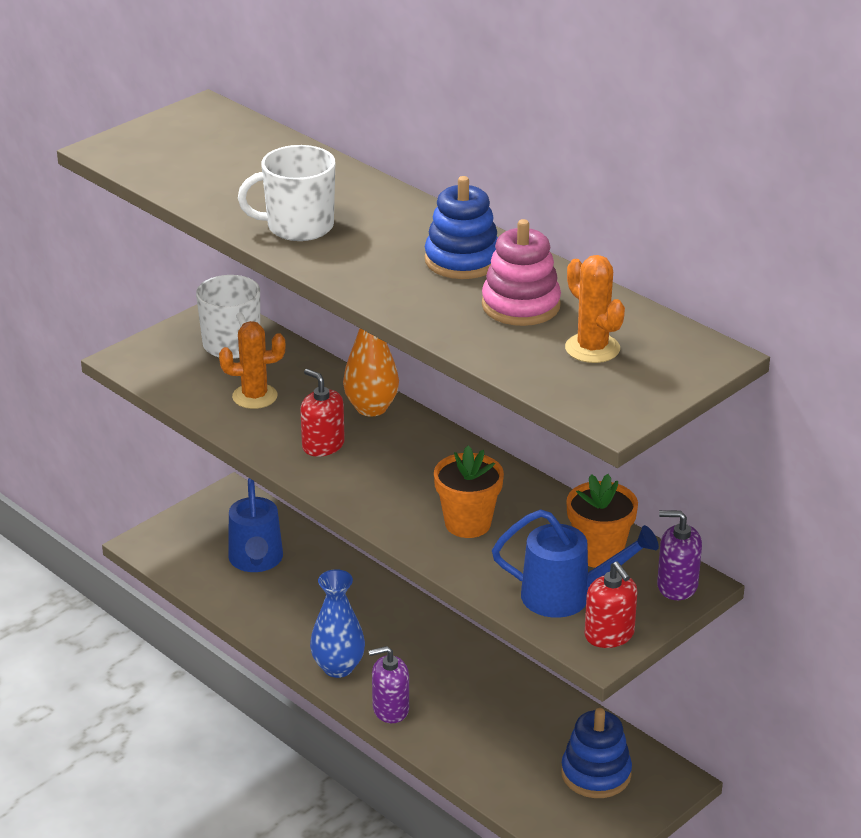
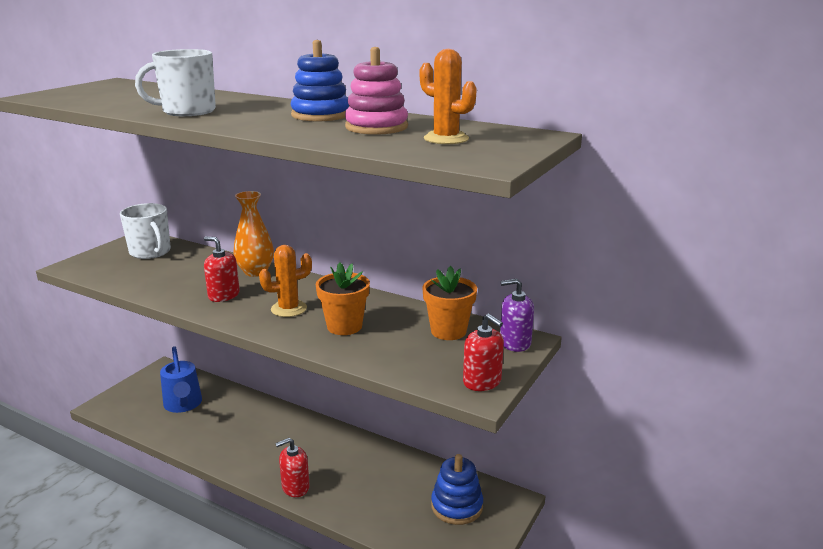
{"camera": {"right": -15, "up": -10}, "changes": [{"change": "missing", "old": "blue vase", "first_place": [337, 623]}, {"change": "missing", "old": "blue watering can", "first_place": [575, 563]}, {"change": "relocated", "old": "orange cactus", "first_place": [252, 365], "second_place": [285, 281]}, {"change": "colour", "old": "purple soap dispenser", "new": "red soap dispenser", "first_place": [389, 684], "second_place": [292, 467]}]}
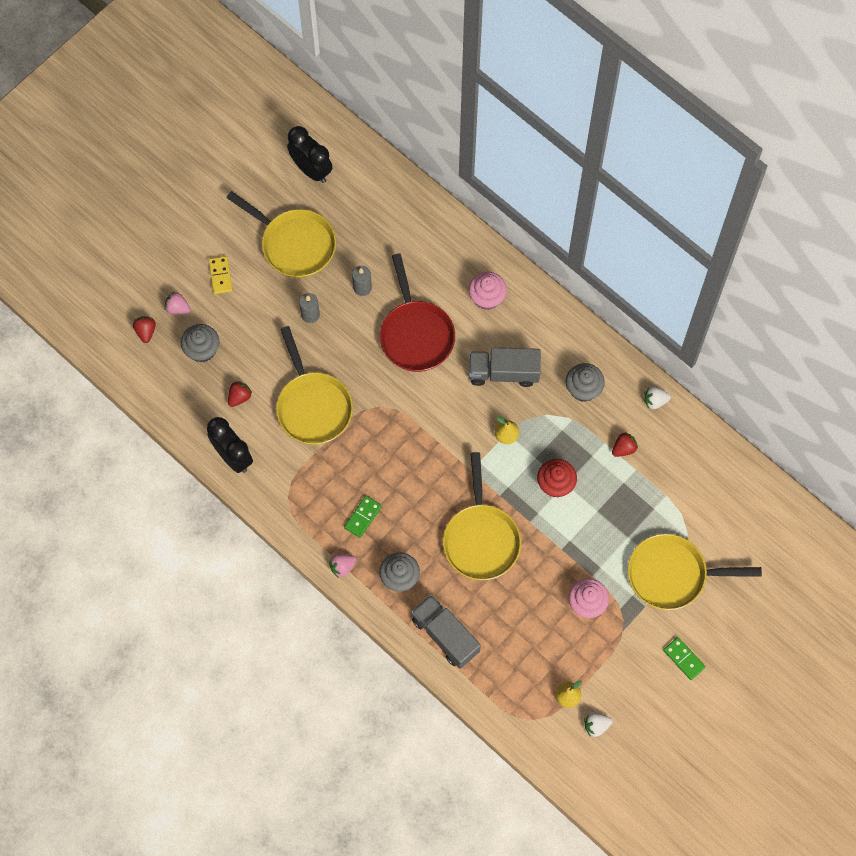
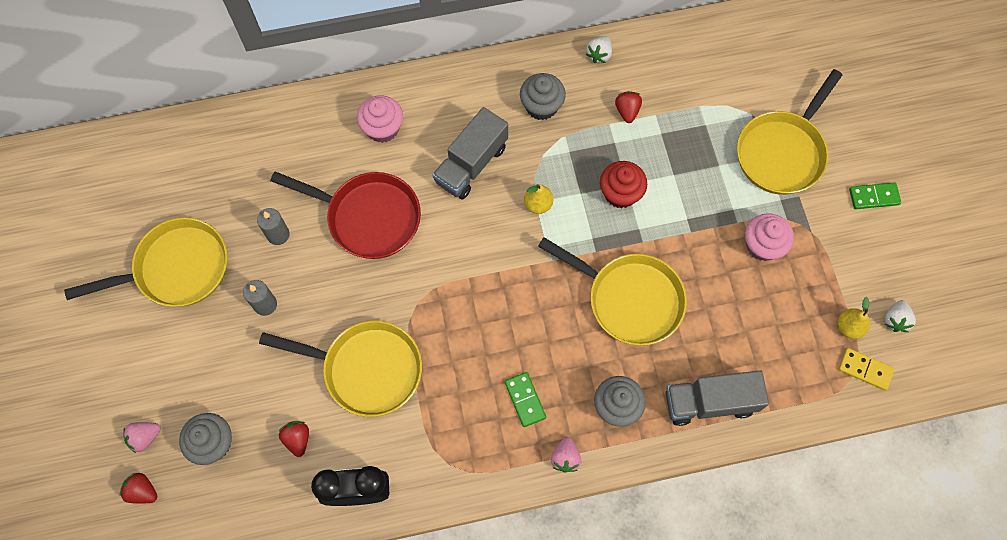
{"camera": {"right": -55, "up": 0}, "changes": [{"change": "missing", "old": "black clock", "first_place": [309, 154]}, {"change": "relocated", "old": "yellow domino", "first_place": [220, 275], "second_place": [866, 369]}]}
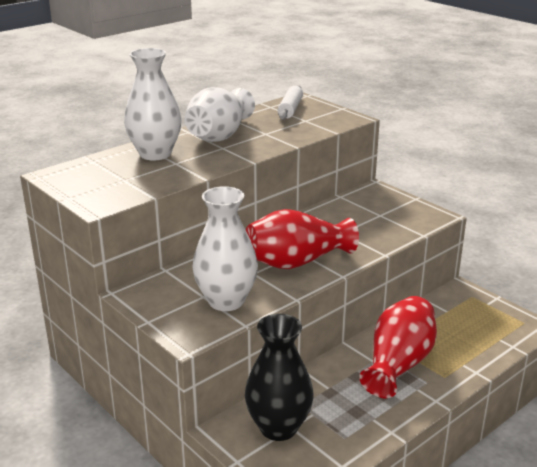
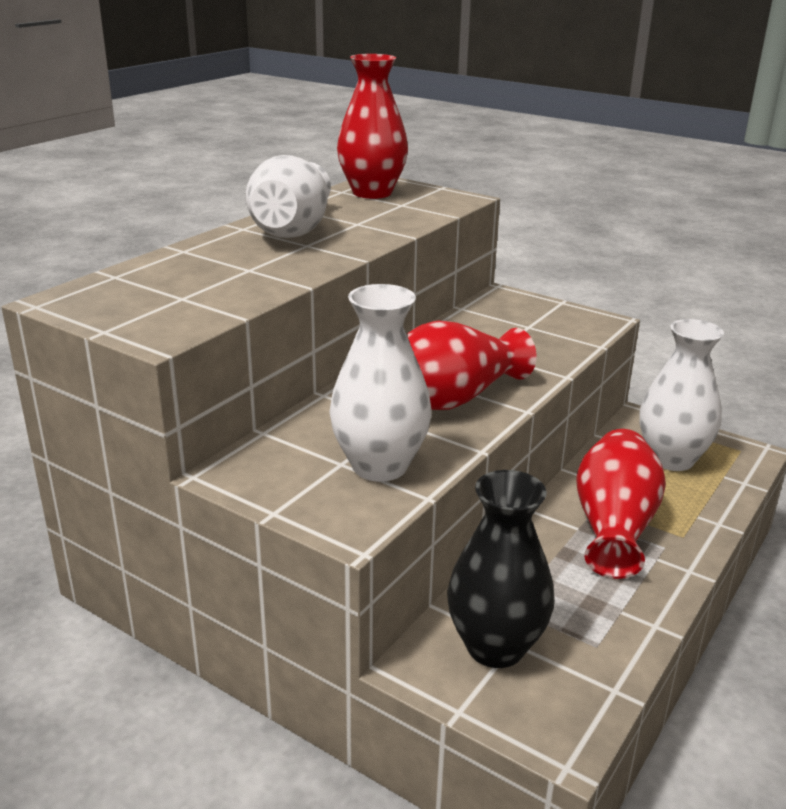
{"camera": {"right": -15, "up": 0}, "changes": [{"change": "relocated", "old": "white vase", "first_place": [152, 104], "second_place": [682, 395]}, {"change": "exchanged", "old": "white rolling pin", "new": "red vase", "first_place": [290, 102], "second_place": [372, 126]}]}
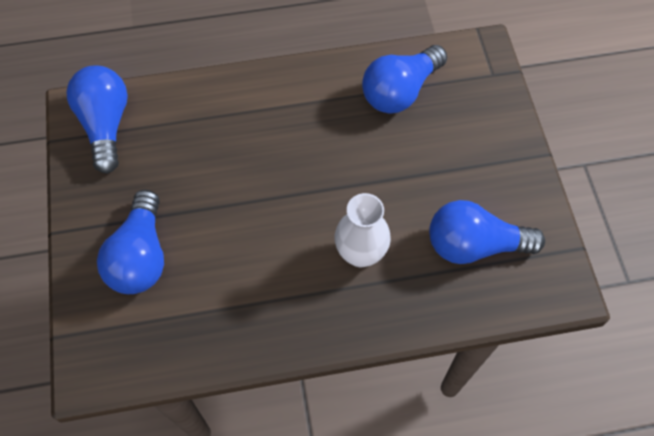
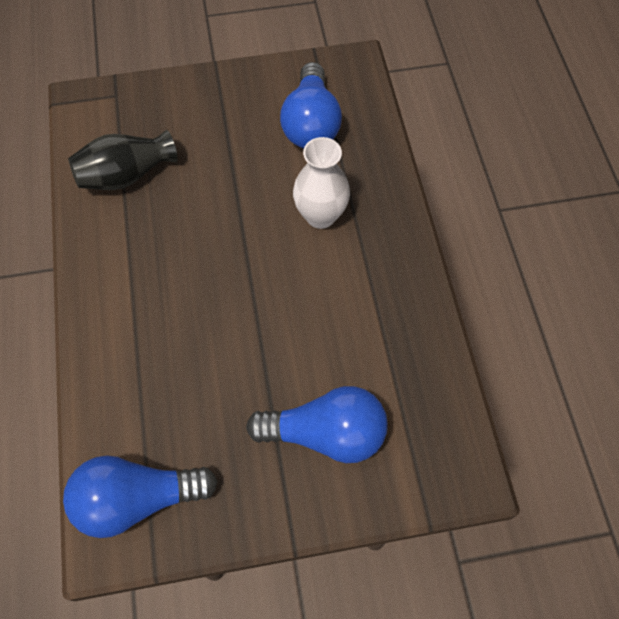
{"camera": {"right": -90, "up": 0}, "changes": [{"change": "exchanged", "old": "blue light bulb", "new": "black vase", "first_place": [404, 79], "second_place": [123, 160]}]}
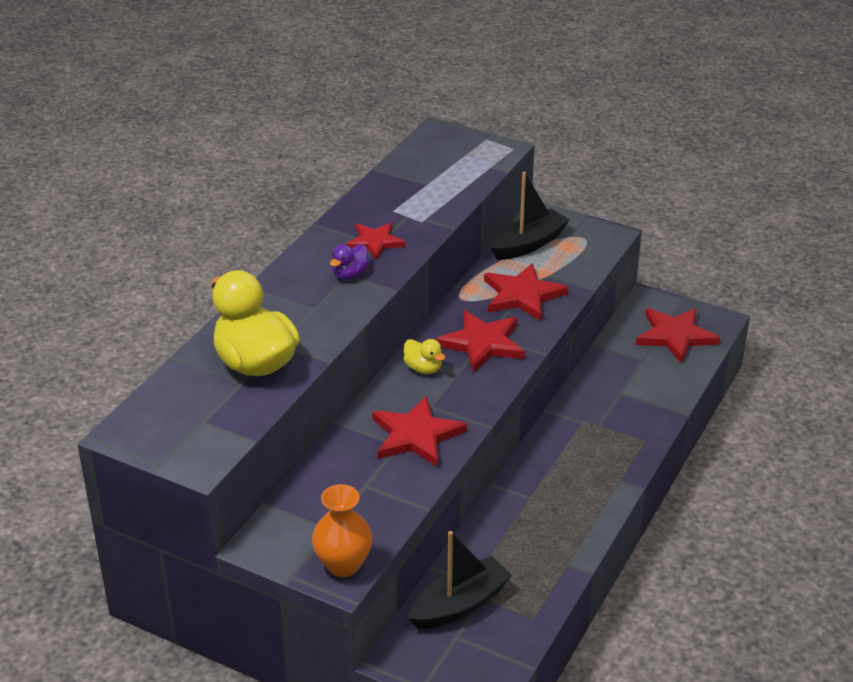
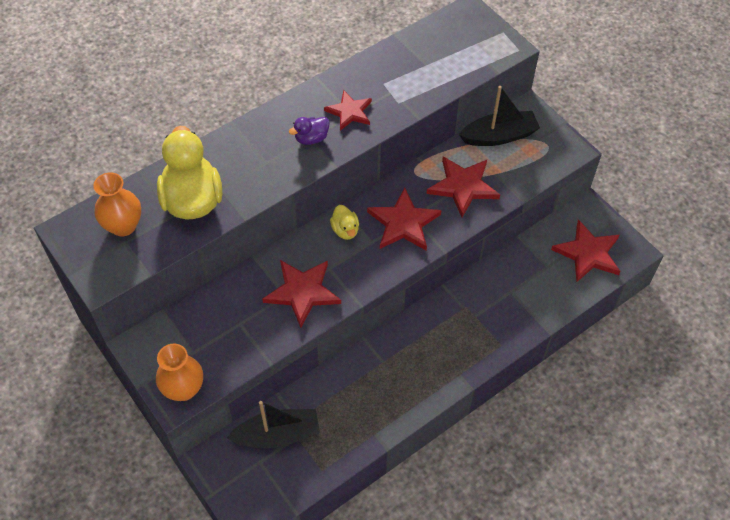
{"camera": {"right": 25, "up": 20}, "changes": [{"change": "appeared", "new": "orange vase", "second_place": [117, 204]}]}
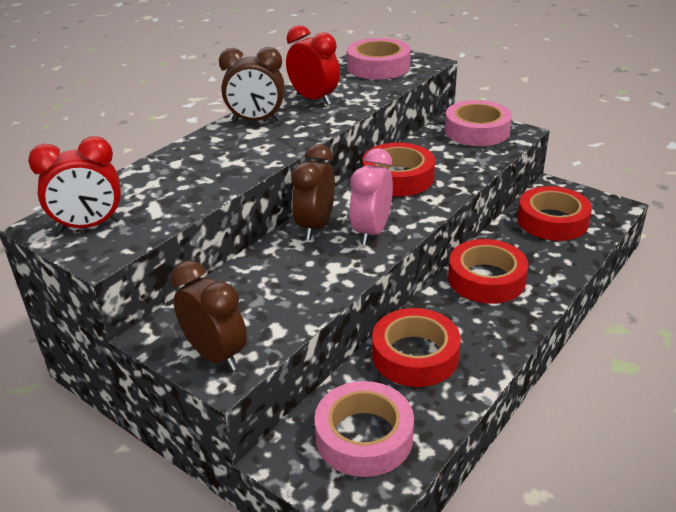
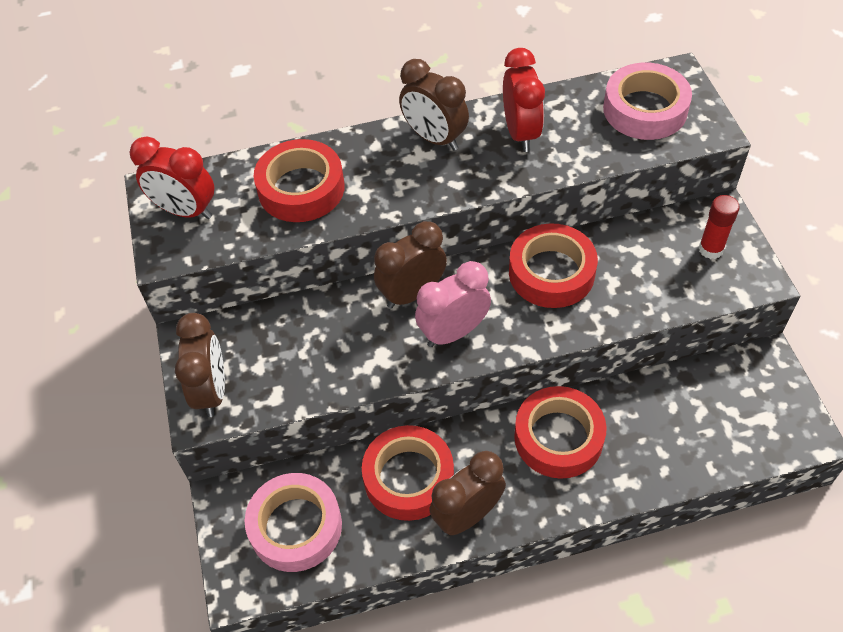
{"camera": {"right": 40, "up": 20}, "changes": [{"change": "appeared", "new": "brown clock", "second_place": [467, 493]}, {"change": "relocated", "old": "red tape", "first_place": [554, 213], "second_place": [299, 180]}, {"change": "exchanged", "old": "pink tape", "new": "red glue stick", "first_place": [478, 123], "second_place": [719, 227]}]}
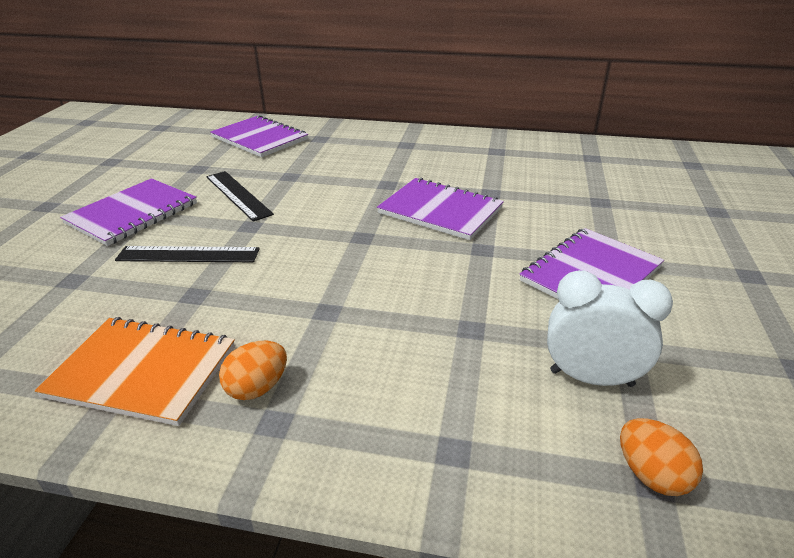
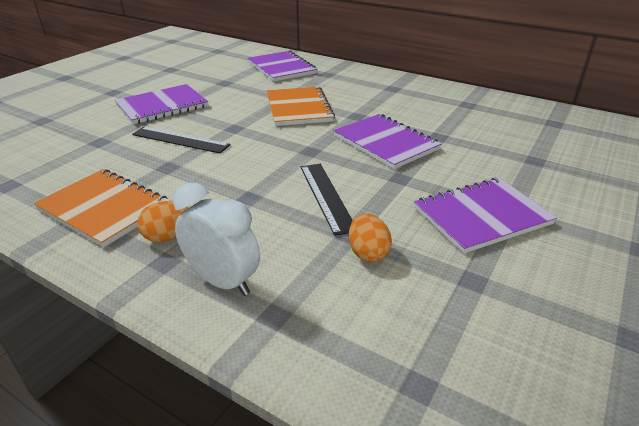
{"camera": {"right": 20, "up": 0}, "changes": [{"change": "appeared", "new": "orange notebook", "second_place": [301, 106]}, {"change": "relocated", "old": "black ruler", "first_place": [240, 196], "second_place": [327, 200]}, {"change": "relocated", "old": "white clock", "first_place": [610, 328], "second_place": [216, 239]}, {"change": "relocated", "old": "orange egg", "first_place": [661, 457], "second_place": [370, 238]}]}
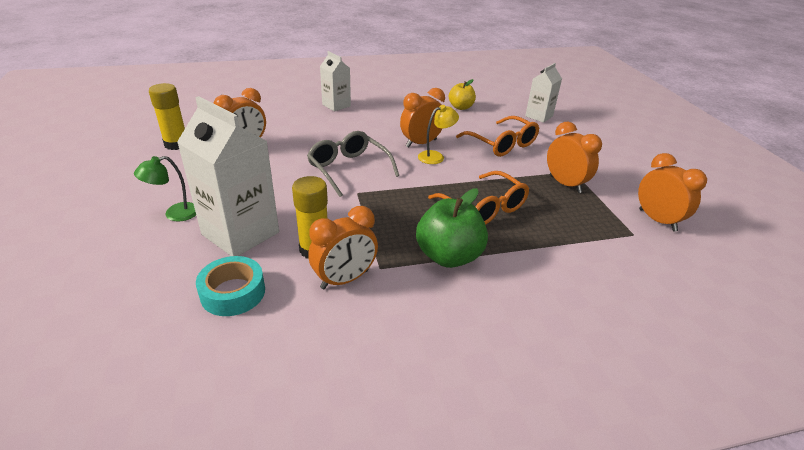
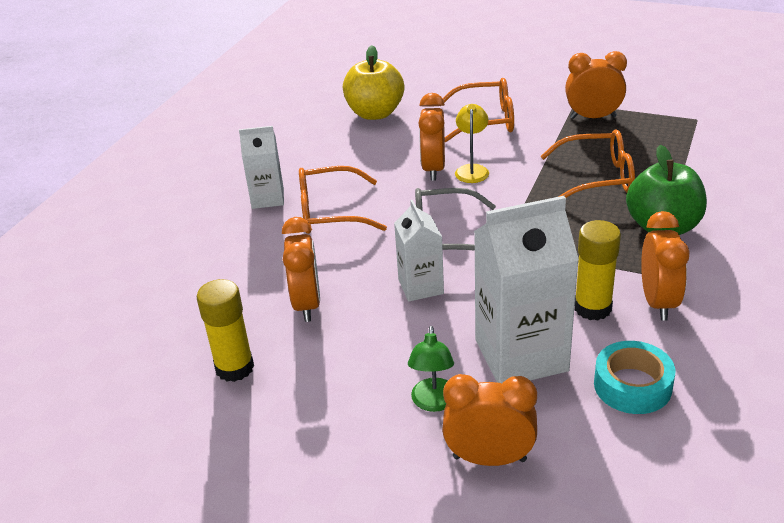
{"camera": {"right": -50, "up": 0}, "changes": [{"change": "appeared", "new": "orange glasses", "second_place": [343, 200]}, {"change": "relocated", "old": "white carton", "first_place": [543, 93], "second_place": [419, 251]}, {"change": "relocated", "old": "orange clock", "first_place": [672, 192], "second_place": [489, 420]}, {"change": "size", "old": "yellow apple", "first_place": [462, 94], "second_place": [373, 82], "factor": 1.64}]}
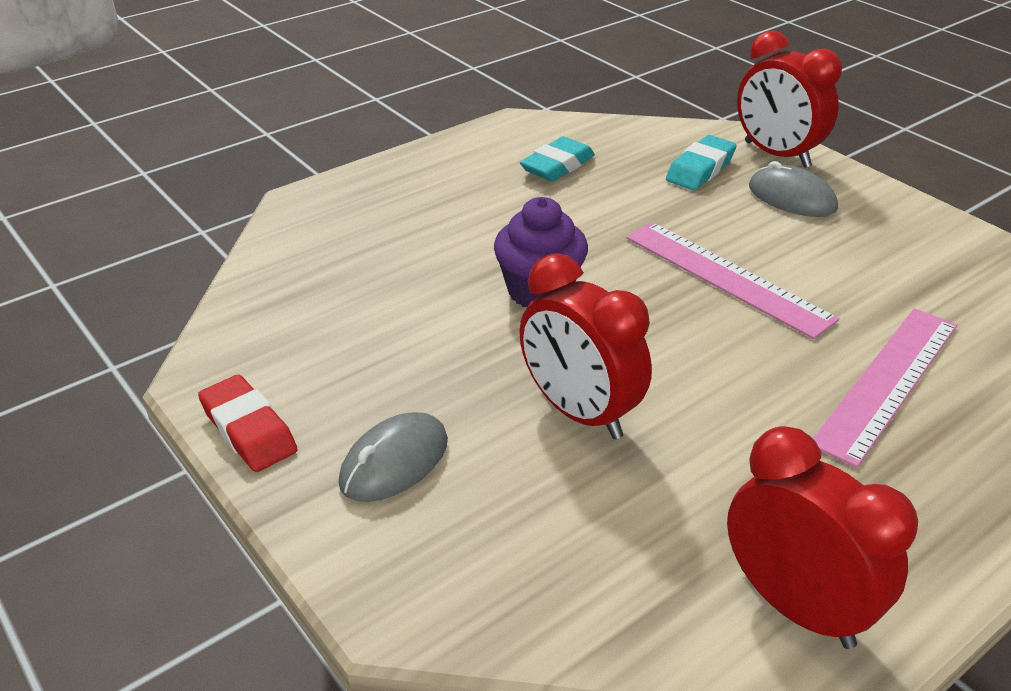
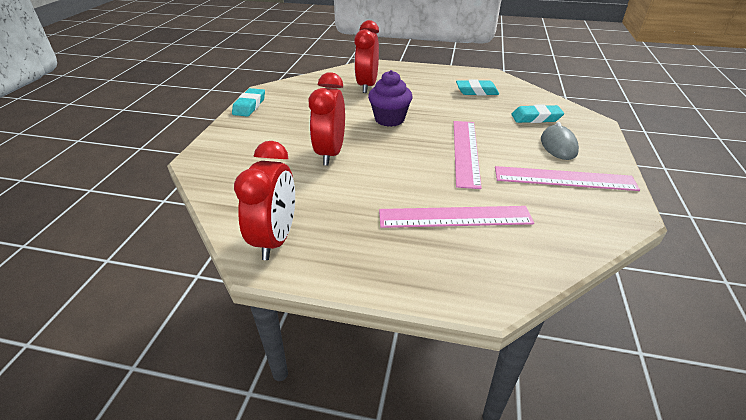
{"camera": {"right": 50, "up": 0}, "changes": [{"change": "missing", "old": "grey mouse", "first_place": [393, 457]}, {"change": "appeared", "new": "pink ruler", "second_place": [567, 178]}, {"change": "relocated", "old": "red clock", "first_place": [789, 99], "second_place": [366, 56]}, {"change": "colour", "old": "red eraser", "new": "turquoise eraser", "first_place": [247, 423], "second_place": [248, 102]}]}
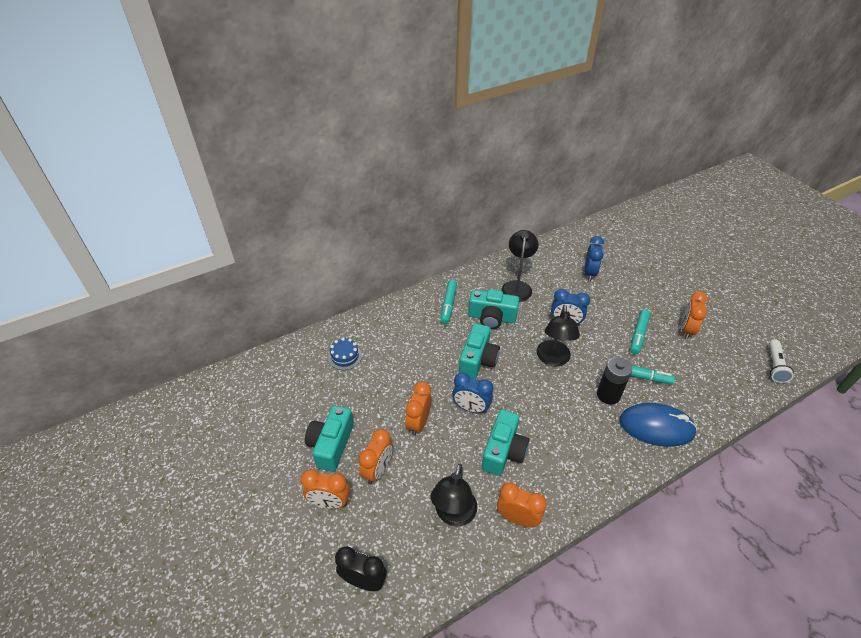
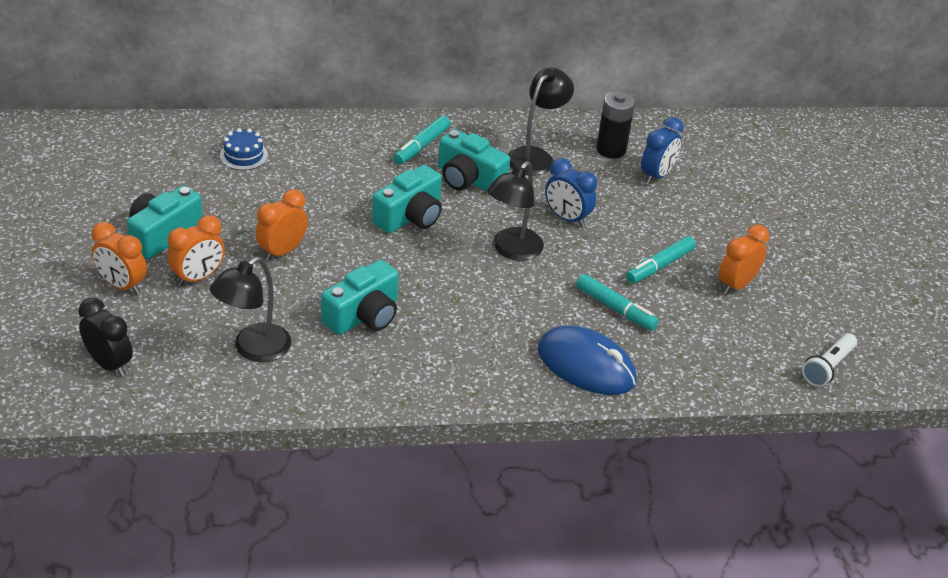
{"camera": {"right": 20, "up": -5}, "changes": [{"change": "missing", "old": "blue clock", "first_place": [472, 393]}, {"change": "missing", "old": "orange clock", "first_place": [522, 505]}, {"change": "relocated", "old": "black battery", "first_place": [614, 381], "second_place": [615, 125]}]}
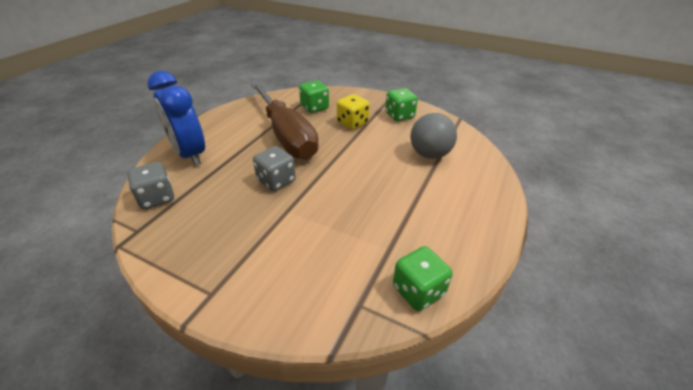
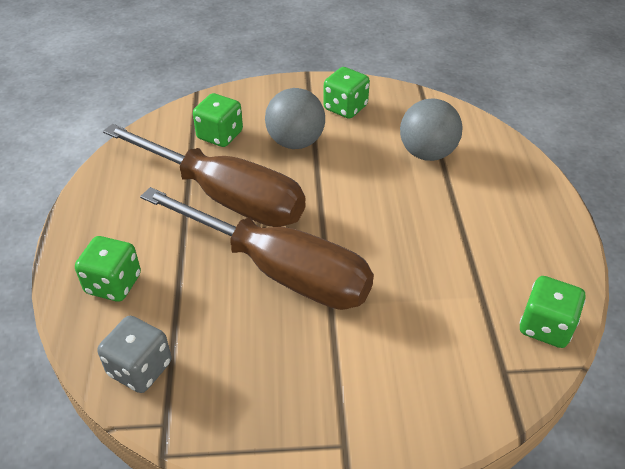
{"camera": {"right": -30, "up": 5}, "changes": [{"change": "exchanged", "old": "blue clock", "new": "green dice", "first_place": [176, 118], "second_place": [108, 269]}, {"change": "exchanged", "old": "grey dice", "new": "brown screwdriver", "first_place": [274, 168], "second_place": [257, 248]}, {"change": "exchanged", "old": "yellow dice", "new": "grey ball", "first_place": [353, 112], "second_place": [295, 118]}]}
